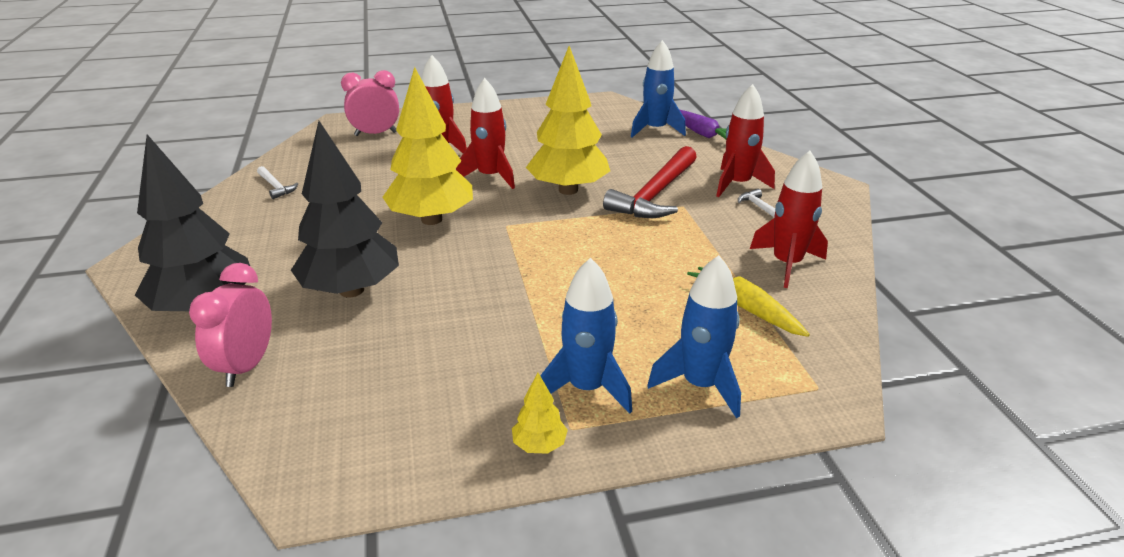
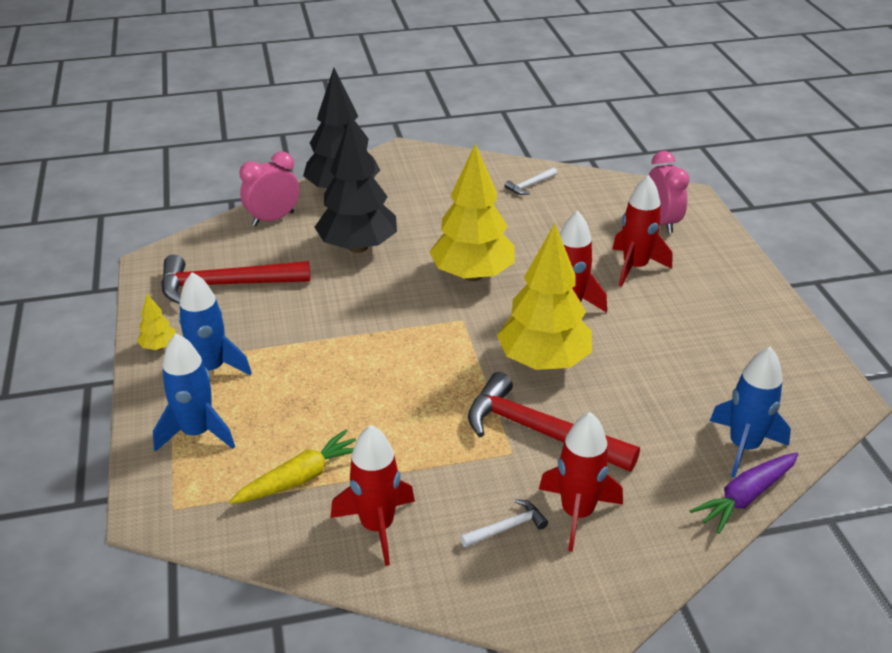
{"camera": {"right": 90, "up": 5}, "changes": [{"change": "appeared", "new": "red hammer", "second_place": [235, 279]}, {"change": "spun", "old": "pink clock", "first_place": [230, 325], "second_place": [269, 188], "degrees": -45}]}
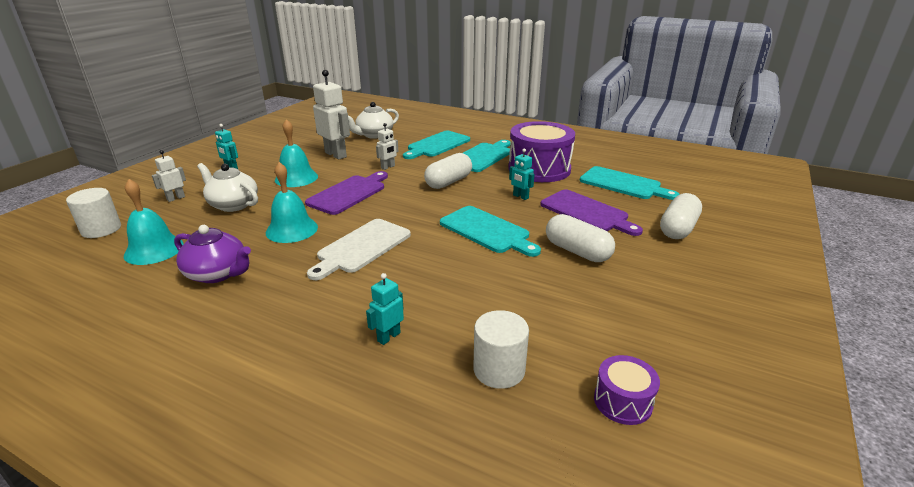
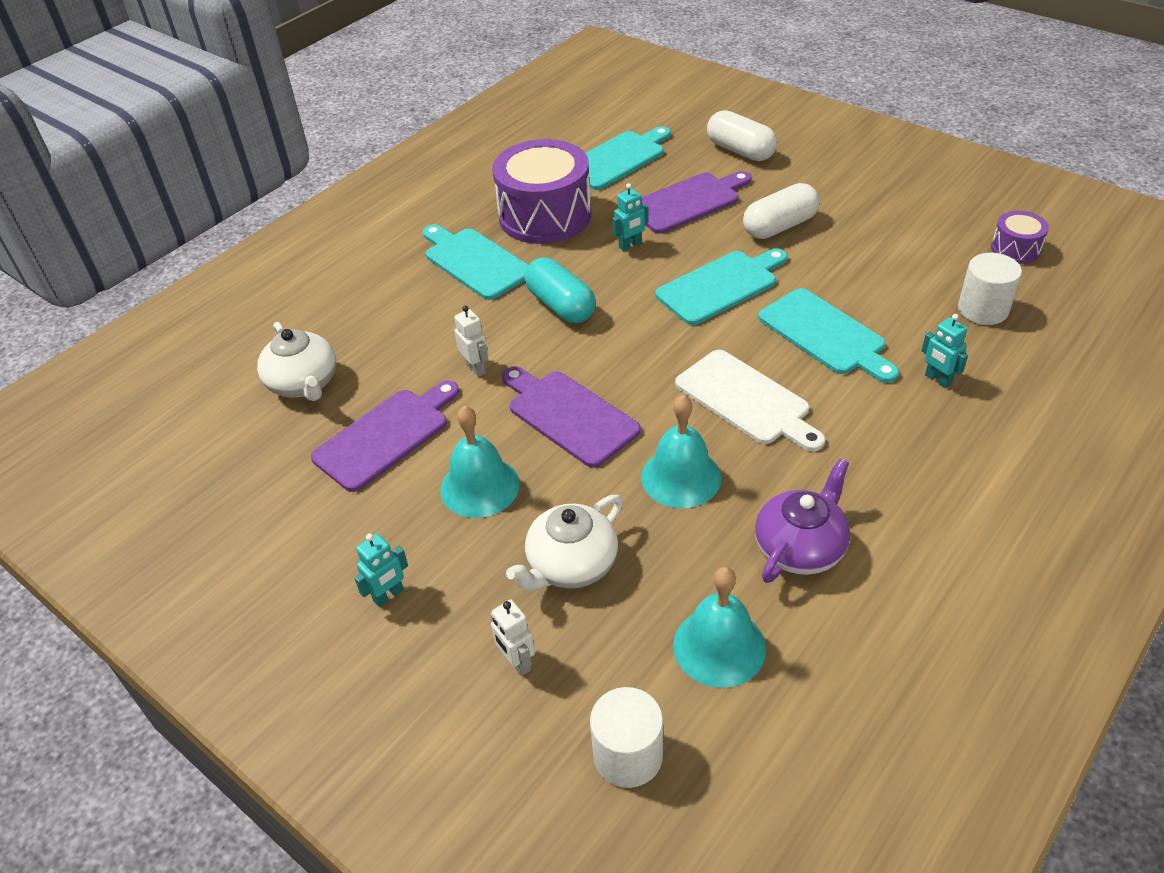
{"camera": {"right": -75, "up": 15}, "changes": [{"change": "relocated", "old": "turquoise cutting board", "first_place": [436, 145], "second_place": [828, 335]}, {"change": "exchanged", "old": "white robot", "new": "purple cutting board", "first_place": [331, 115], "second_place": [385, 436]}, {"change": "colour", "old": "white capsule", "new": "turquoise capsule", "first_place": [448, 171], "second_place": [560, 290]}]}
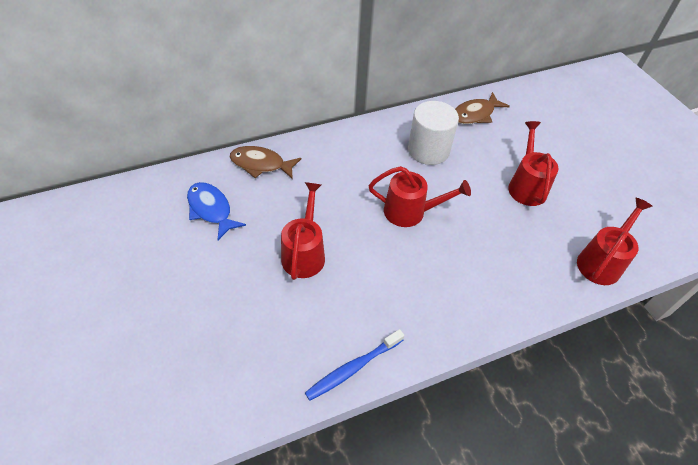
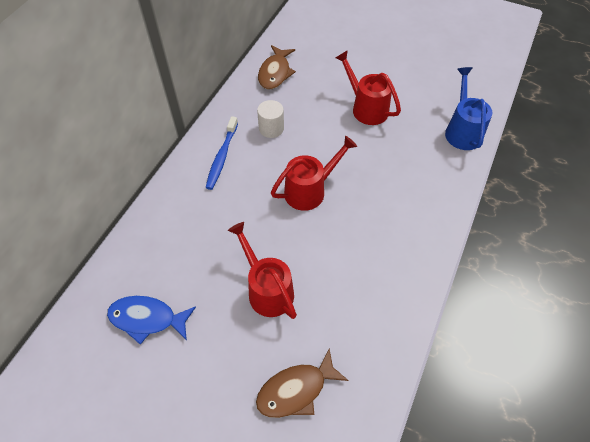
{"camera": {"right": -40, "up": 5}, "changes": [{"change": "relocated", "old": "brown fish", "first_place": [265, 162], "second_place": [302, 383]}, {"change": "relocated", "old": "blue toothbrush", "first_place": [354, 365], "second_place": [221, 153]}, {"change": "colour", "old": "red watering can", "new": "blue watering can", "first_place": [614, 241], "second_place": [469, 108]}, {"change": "size", "old": "white cylinder", "first_place": [433, 133], "second_place": [270, 119], "factor": 0.59}]}
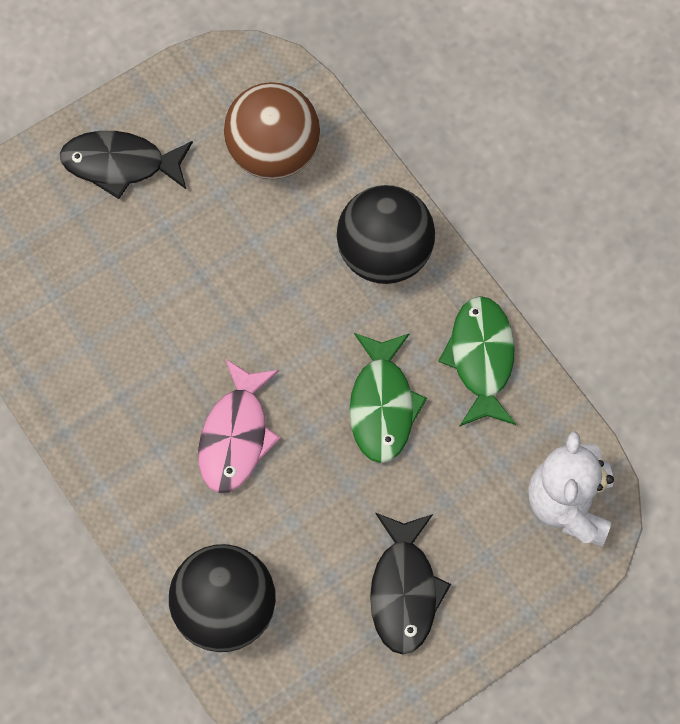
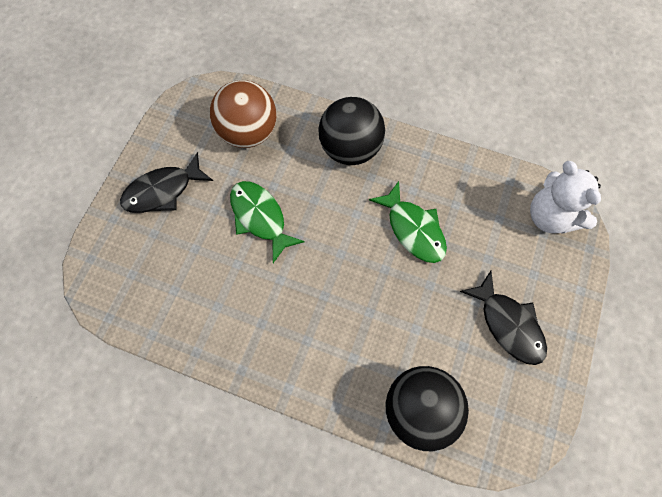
{"camera": {"right": -35, "up": 0}, "changes": [{"change": "missing", "old": "pink fish", "first_place": [239, 426]}, {"change": "relocated", "old": "green fish", "first_place": [477, 361], "second_place": [267, 222]}]}
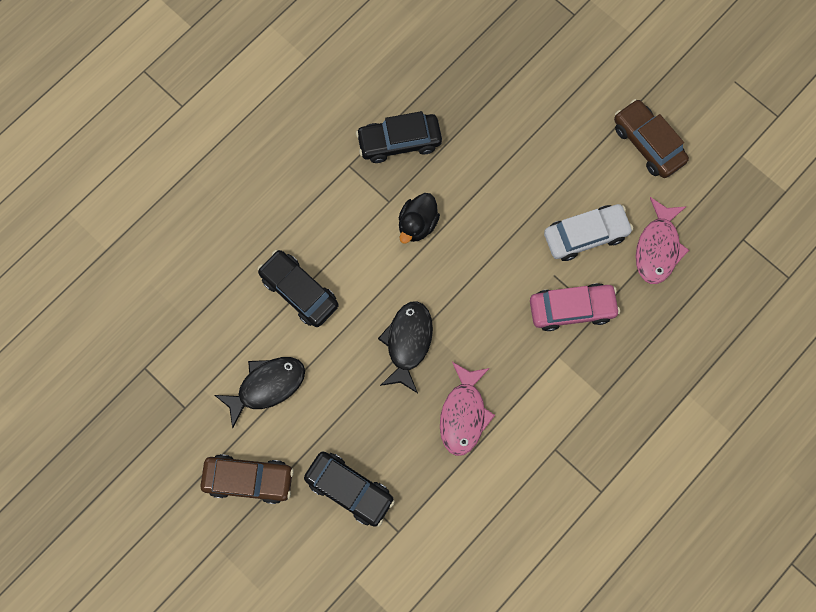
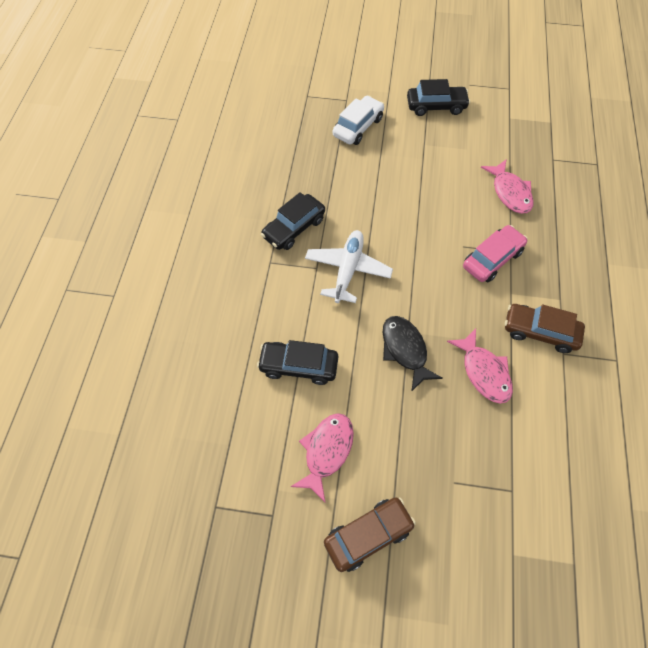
{"camera": {"right": -35, "up": -15}, "changes": [{"change": "relocated", "old": "black car", "first_place": [349, 489], "second_place": [438, 97]}, {"change": "relocated", "old": "white car", "first_place": [588, 232], "second_place": [358, 120]}, {"change": "relocated", "old": "brown car", "first_place": [651, 138], "second_place": [545, 328]}, {"change": "exchanged", "old": "black duck", "new": "white plane", "first_place": [419, 218], "second_place": [349, 266]}, {"change": "colour", "old": "black fish", "new": "pink fish", "first_place": [260, 393], "second_place": [322, 457]}]}
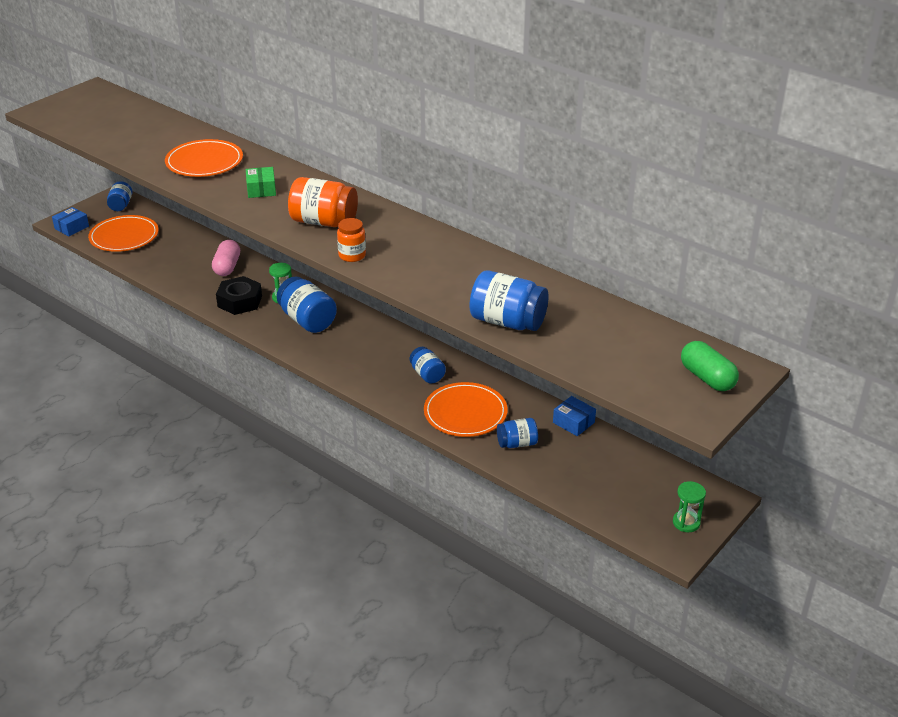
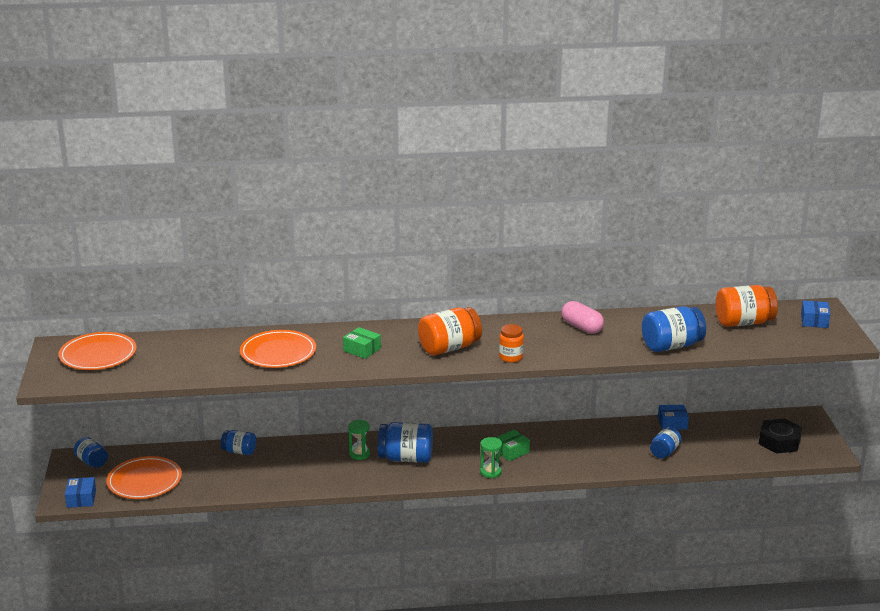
{"camera": {"right": -45, "up": -10}, "changes": [{"change": "appeared", "new": "green box", "second_place": [512, 445]}, {"change": "appeared", "new": "orange jar", "second_place": [746, 306]}, {"change": "relocated", "old": "pink capsule", "first_place": [226, 258], "second_place": [583, 317]}, {"change": "relocated", "old": "black nut", "first_place": [239, 295], "second_place": [780, 436]}, {"change": "relocated", "old": "blue jar", "first_place": [428, 365], "second_place": [238, 442]}, {"change": "relocated", "old": "orange plate", "first_place": [466, 409], "second_place": [97, 351]}, {"change": "relocated", "old": "green hourglass", "first_place": [689, 506], "second_place": [491, 457]}, {"change": "exchanged", "old": "green capsule", "new": "blue box", "first_place": [710, 366], "second_place": [815, 314]}]}
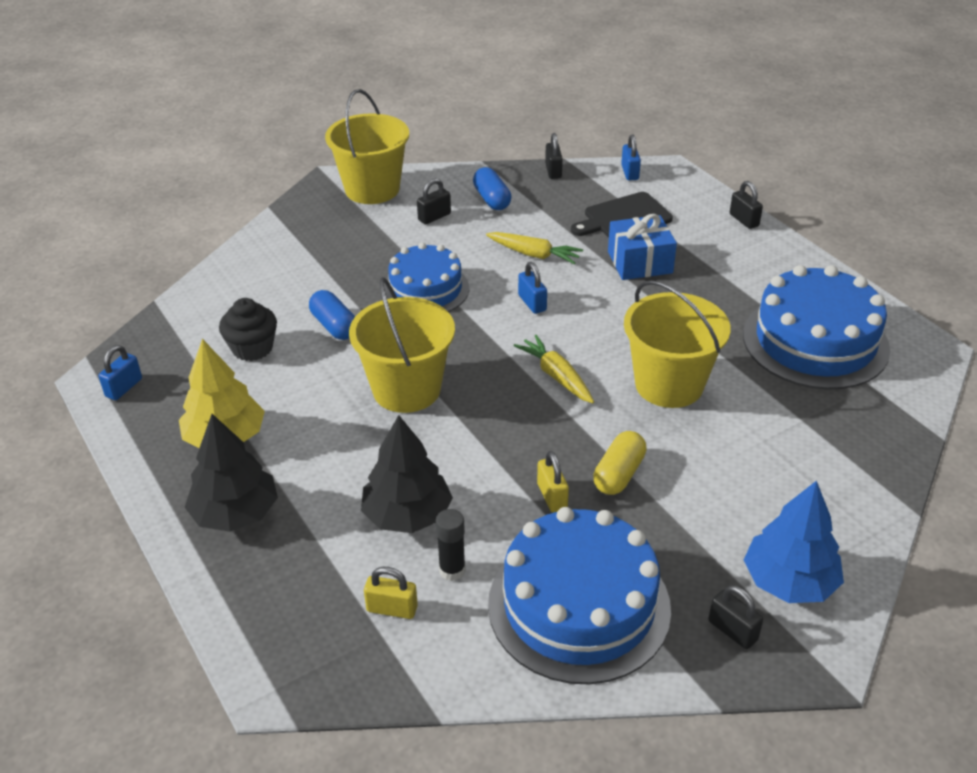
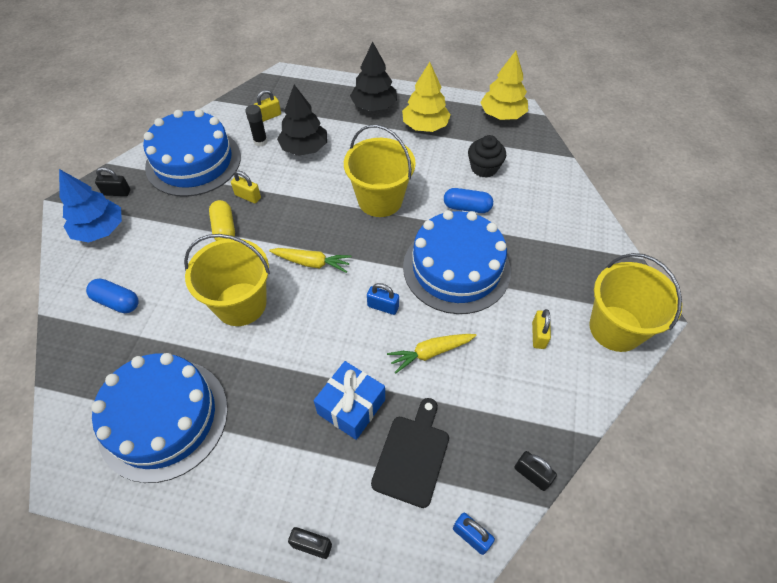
{"camera": {"right": 135, "up": 15}, "changes": [{"change": "relocated", "old": "blue capsule", "first_place": [492, 188], "second_place": [112, 295]}, {"change": "exchanged", "old": "blue padlock", "new": "yellow tree", "first_place": [120, 372], "second_place": [504, 85]}, {"change": "colour", "old": "black padlock", "new": "yellow padlock", "first_place": [434, 201], "second_place": [541, 329]}, {"change": "size", "old": "blue cake", "first_place": [426, 277], "second_place": [457, 262], "factor": 1.55}]}
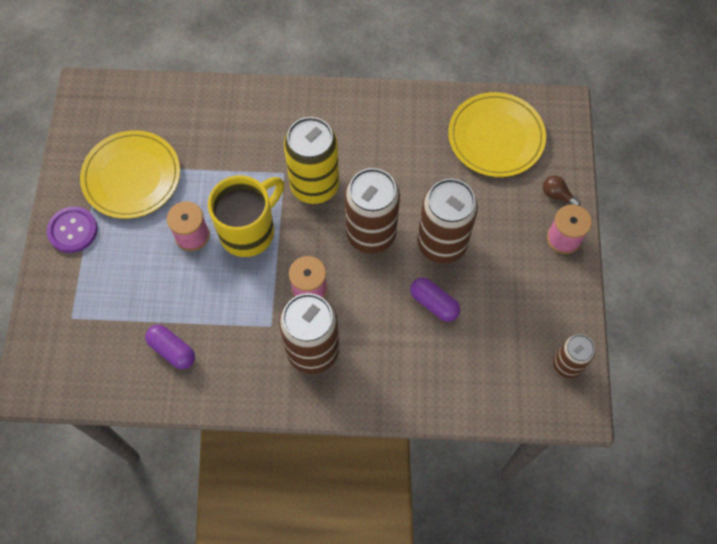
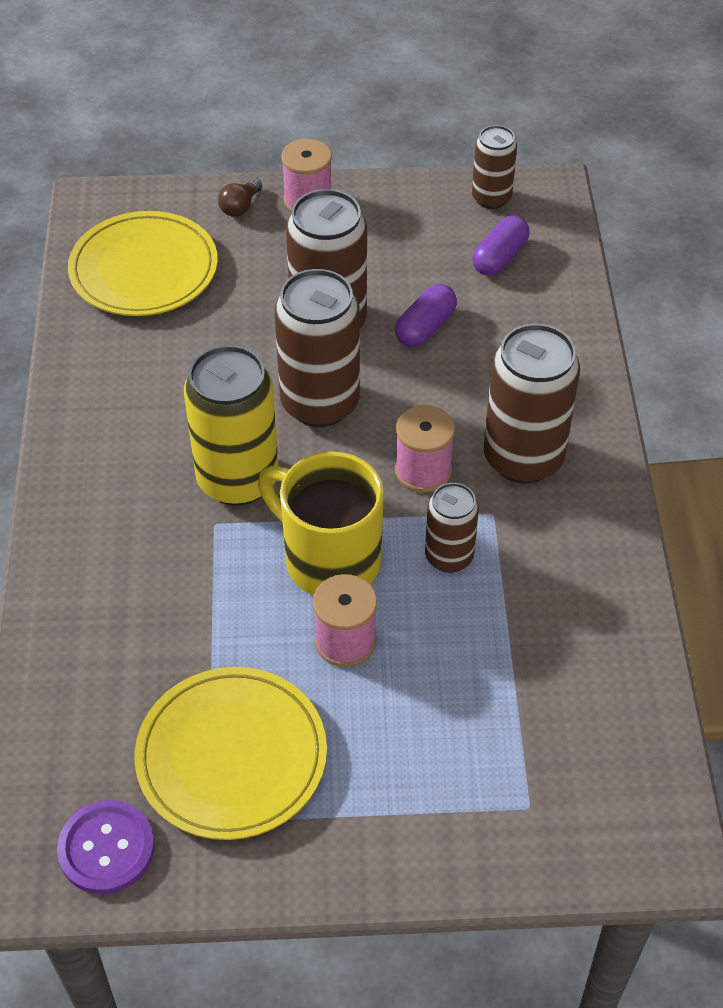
{"camera": {"right": -95, "up": -15}, "changes": [{"change": "appeared", "new": "brown can", "second_place": [452, 528]}, {"change": "relocated", "old": "purple button", "first_place": [72, 229], "second_place": [106, 847]}, {"change": "relocated", "old": "purple capsule", "first_place": [170, 347], "second_place": [501, 245]}]}
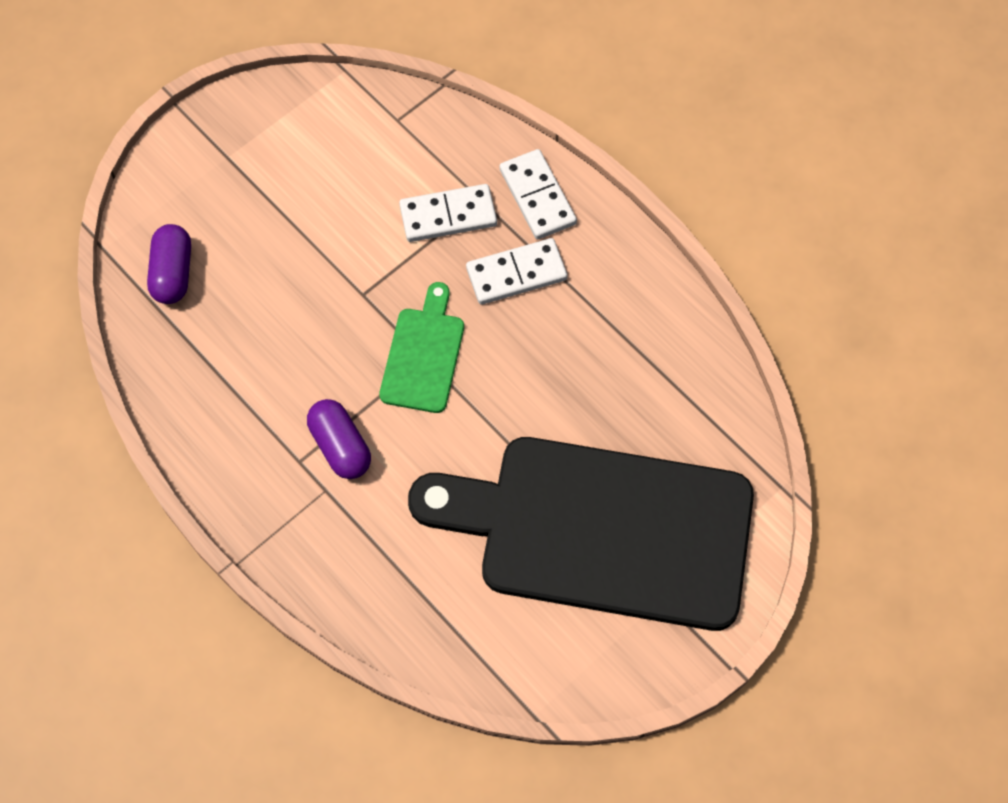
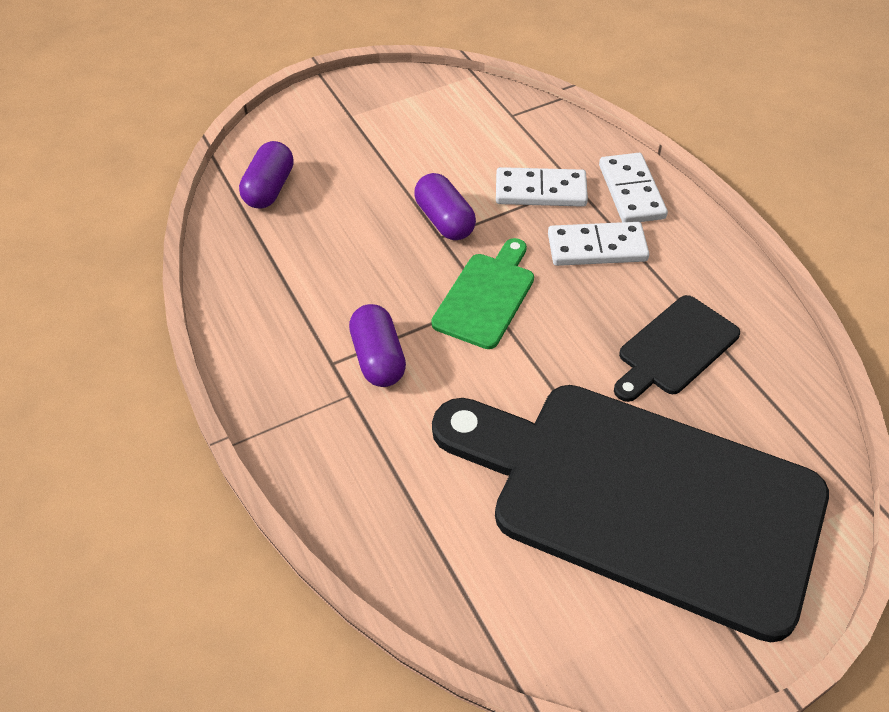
{"camera": {"right": 15, "up": -15}, "changes": [{"change": "appeared", "new": "purple capsule", "second_place": [445, 206]}, {"change": "appeared", "new": "black cutting board", "second_place": [677, 348]}]}
